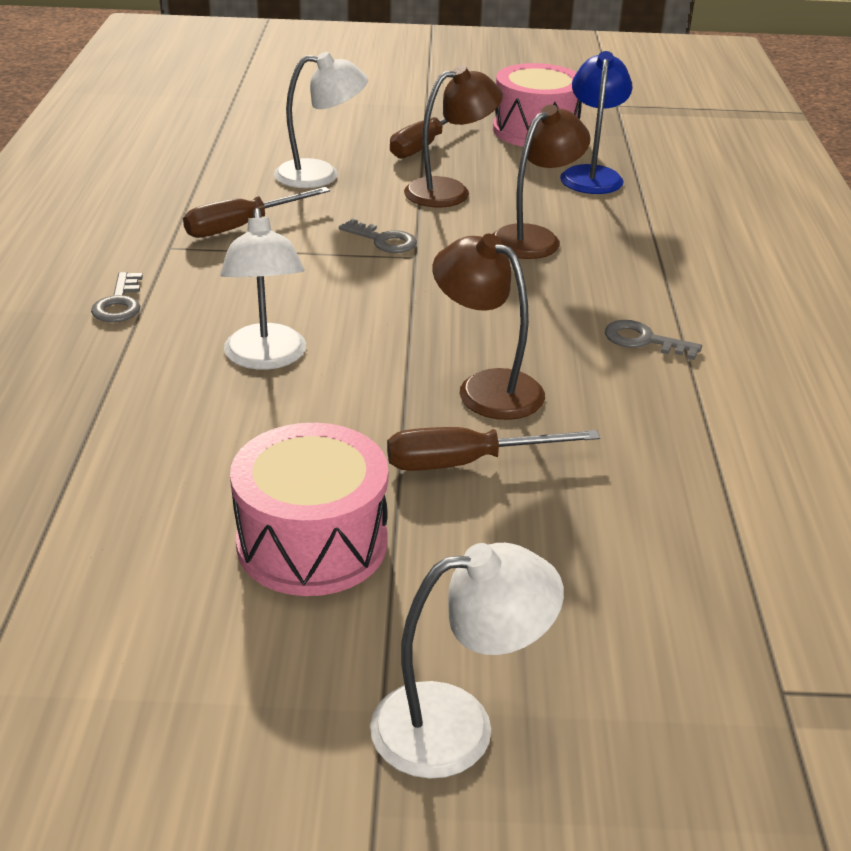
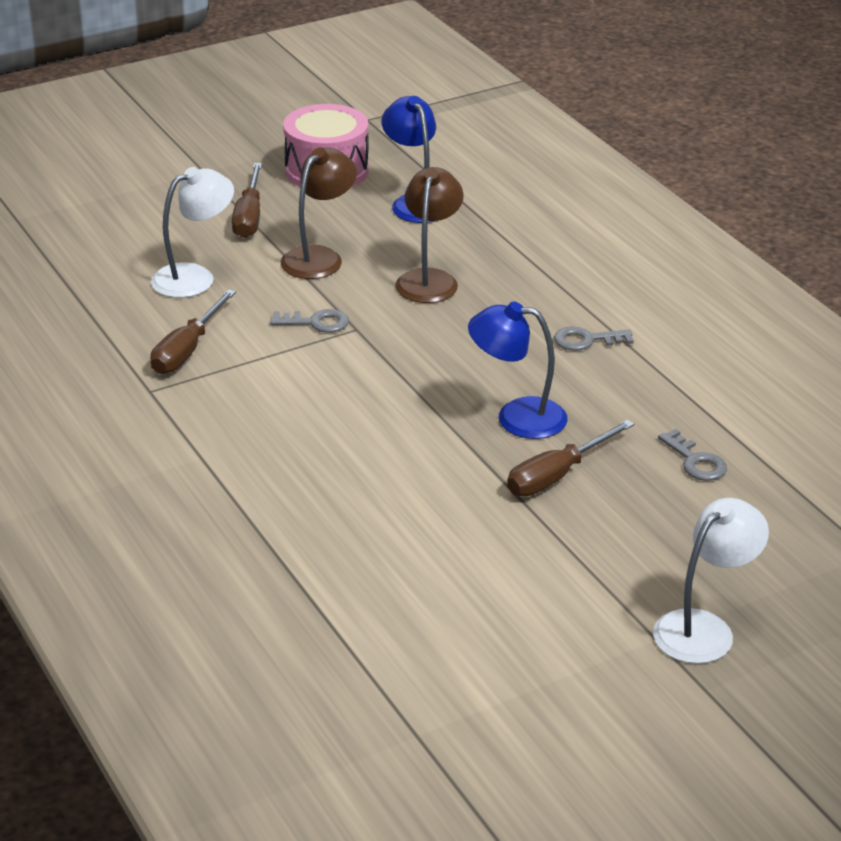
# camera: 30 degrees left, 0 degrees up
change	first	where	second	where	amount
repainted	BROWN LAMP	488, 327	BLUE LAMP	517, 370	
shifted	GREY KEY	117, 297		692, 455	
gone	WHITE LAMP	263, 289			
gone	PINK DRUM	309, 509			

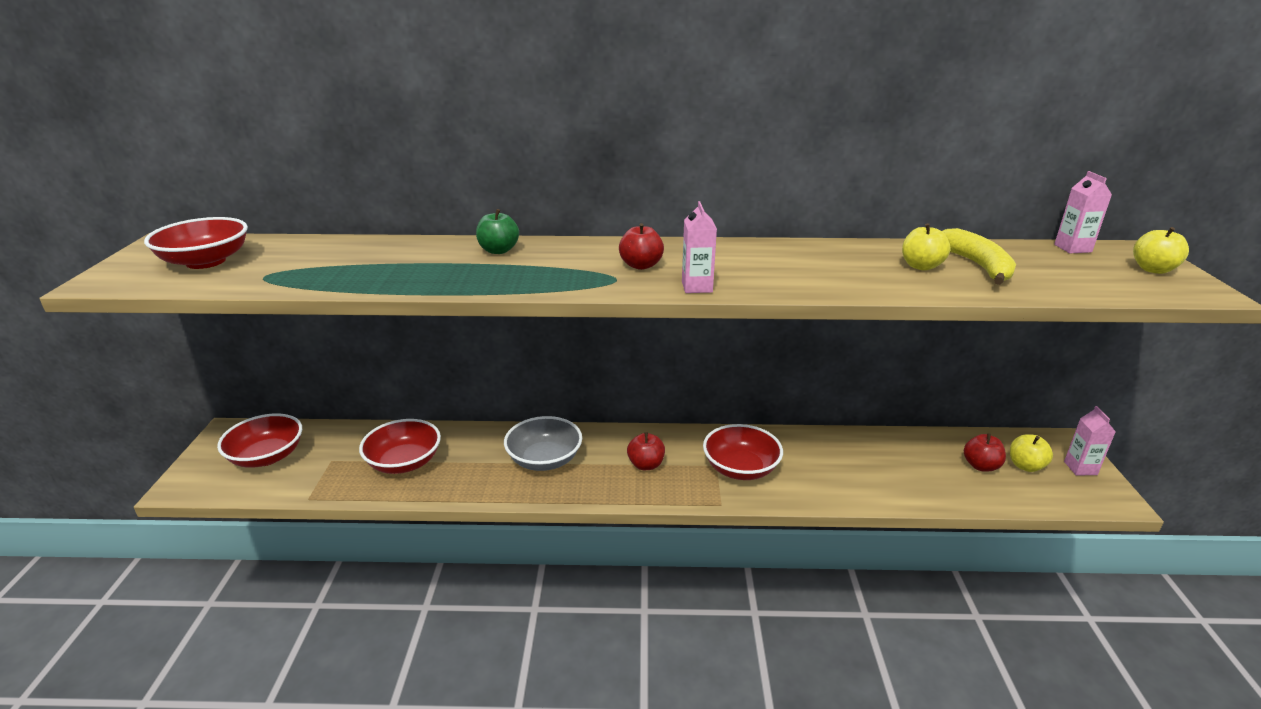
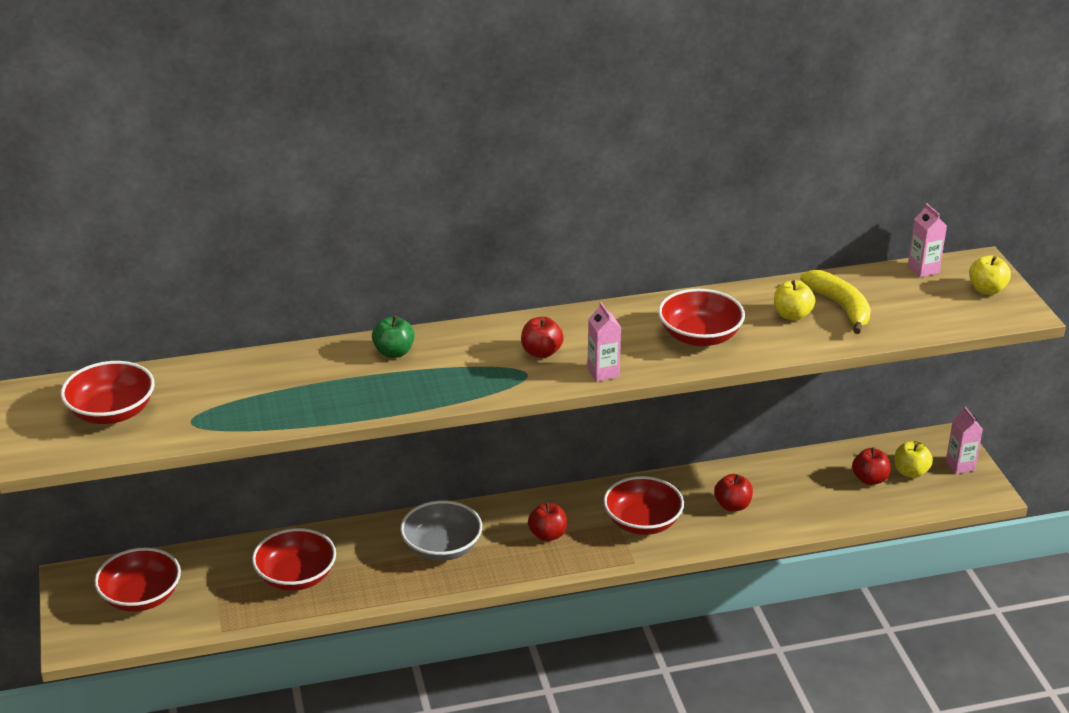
# camera: 15 degrees left, 5 degrees up
change	first	where	second	where	amount
new			RED BOWL	701, 317	
new			RED APPLE	733, 492	

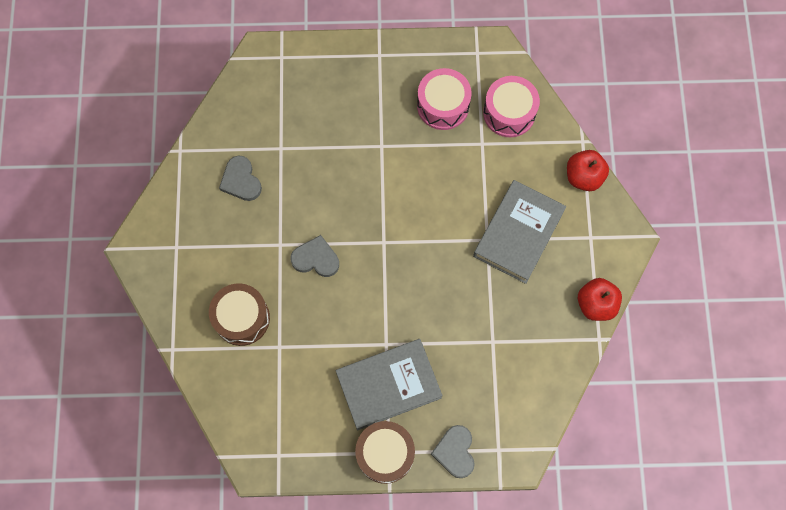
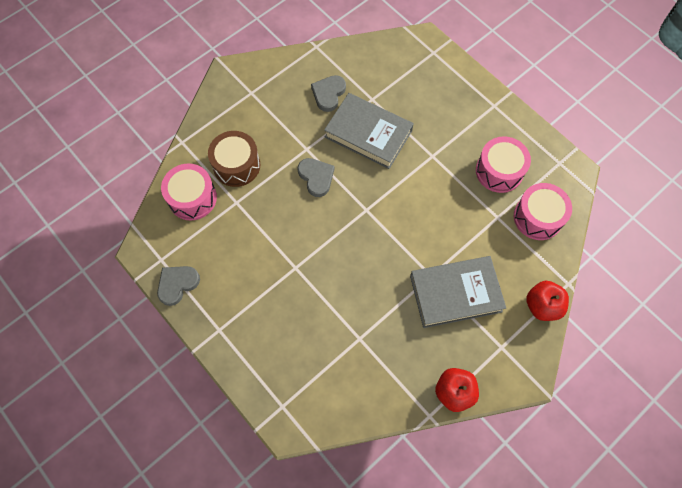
# camera: 50 degrees right, 5 degrees down
change	first	where	second	where	amount
shifted	GREY HEART	453, 451		178, 286	
new			PINK DRUM	189, 191	
shifted	GREY BOOK	389, 384		369, 131	
gone	BROWN DRUM	385, 452			

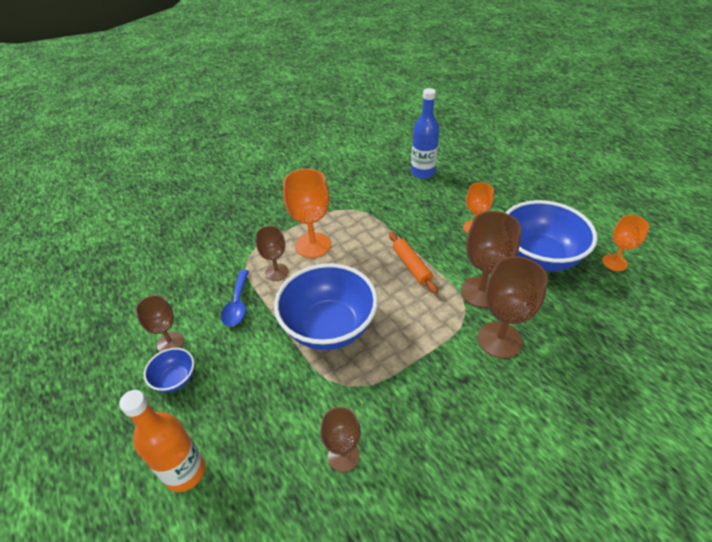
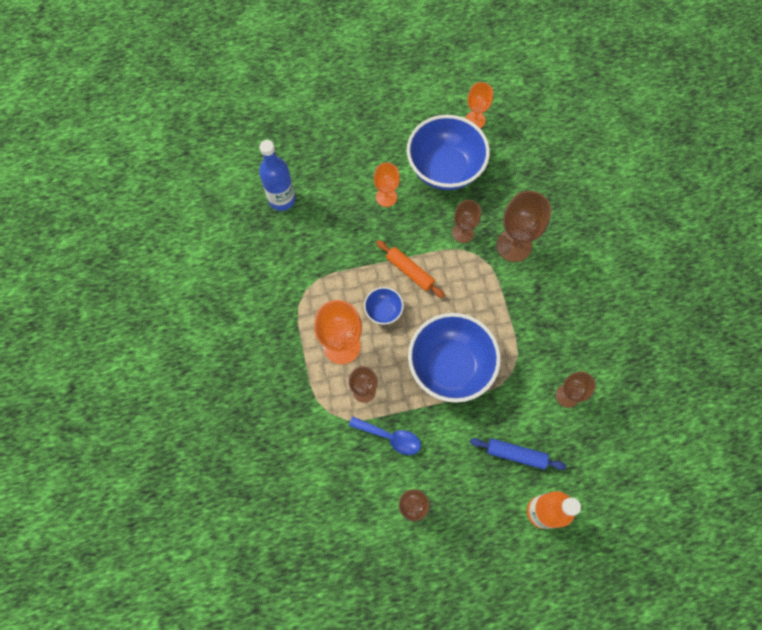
# camera: 70 degrees left, 25 degrees up
change	first	where	second	where	amount
shifted	BLUE BOWL	169, 370		384, 306	
rotated	ORANGE ROLLING PIN	413, 263		410, 269	45 degrees clockwise
scaled	BROWN GOBLET	491, 259		466, 221	x0.62
new			BLUE ROLLING PIN	518, 454	

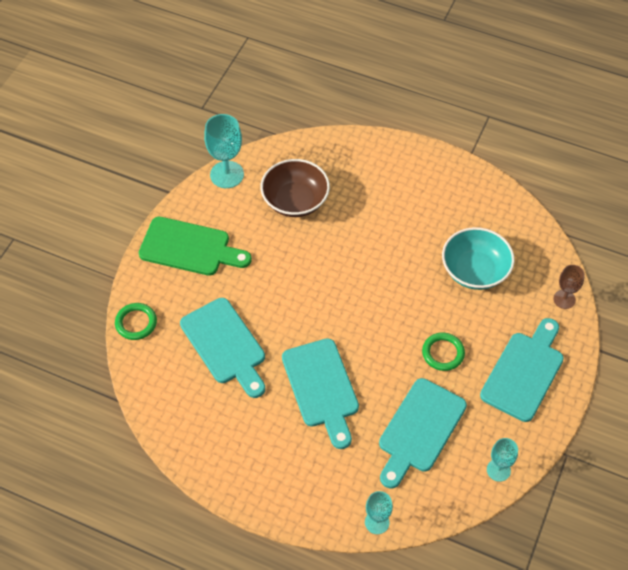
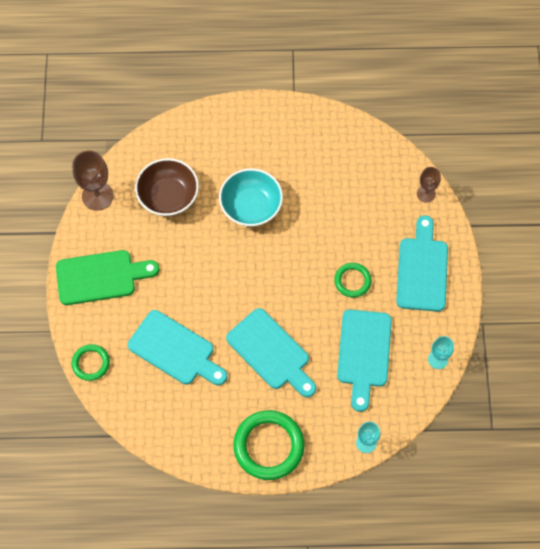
# camera: 25 degrees left, 10 degrees up
change	first	where	second	where	amount
repainted	TURQUOISE GOBLET	224, 151	BROWN GOBLET	93, 181	
shifted	TURQUOISE BOWL	478, 258		251, 197	
new			GREEN RING	269, 445	

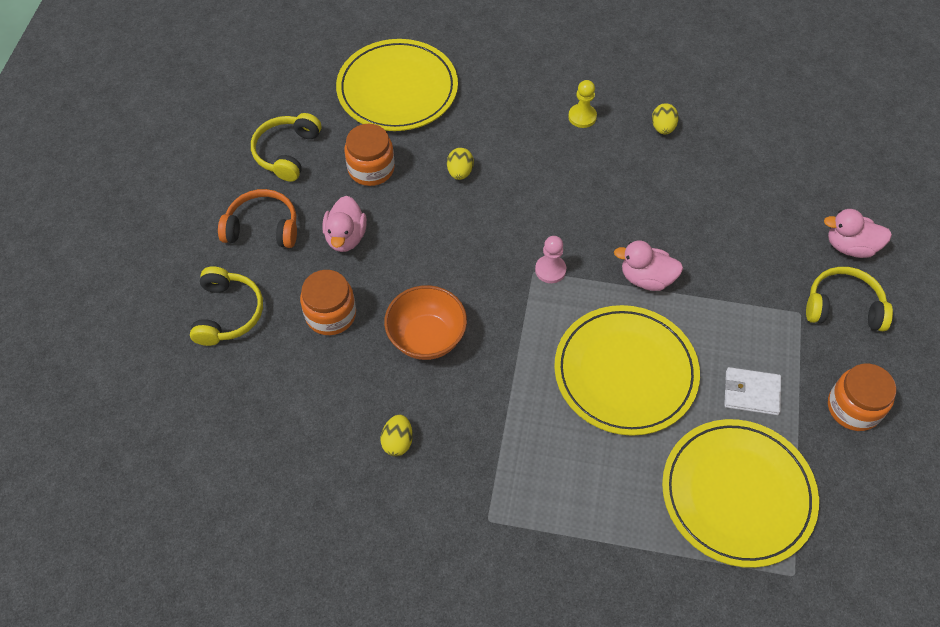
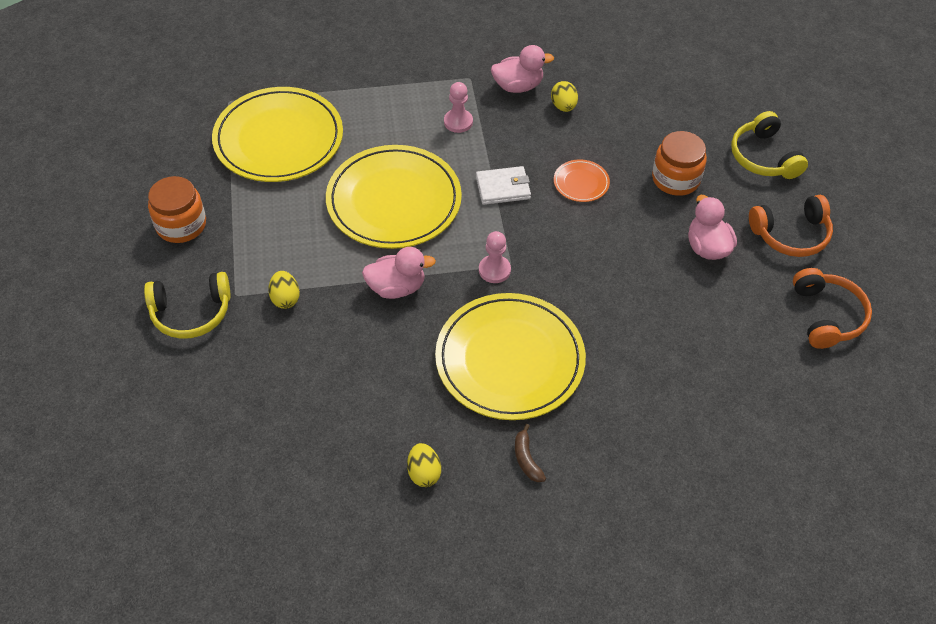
# camera: 160 degrees right, 5 degrees down
change	first	where	second	where	amount
shifted	YELLOW EGG	460, 164		284, 290	
shifted	YELLOW PLATE	397, 85		510, 356	
new			PINK PAWN	458, 107	
shifted	WHITE WALLET	752, 391		503, 185	
shifted	PINK DUCK	858, 233		522, 69	
swapped	YELLOW PAWN	582, 104	BROWN BANANA	530, 453	
swapped	ORANGE BOWL	425, 322	ORANGE PLATE	582, 180	
repainted	YELLOW HEADPHONES	286, 147	ORANGE HEADPHONES	832, 308	
gone	ORANGE JAR	369, 155			

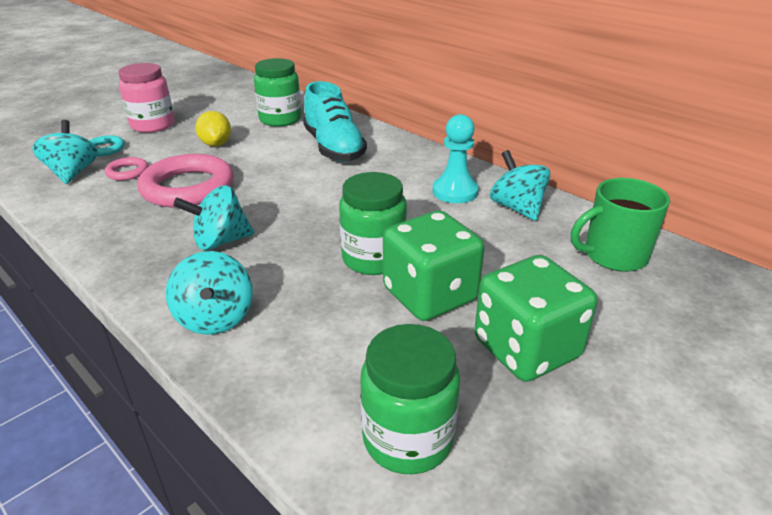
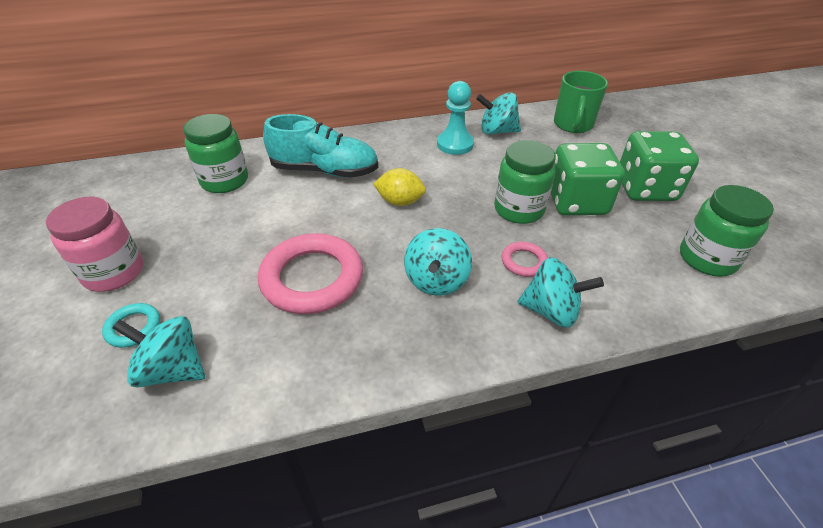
# camera: 60 degrees left, 10 degrees up
change	first	where	second	where	amount
shifted	YELLOW LEMON	213, 129		399, 187	
shifted	PINK RING	126, 169		525, 259	

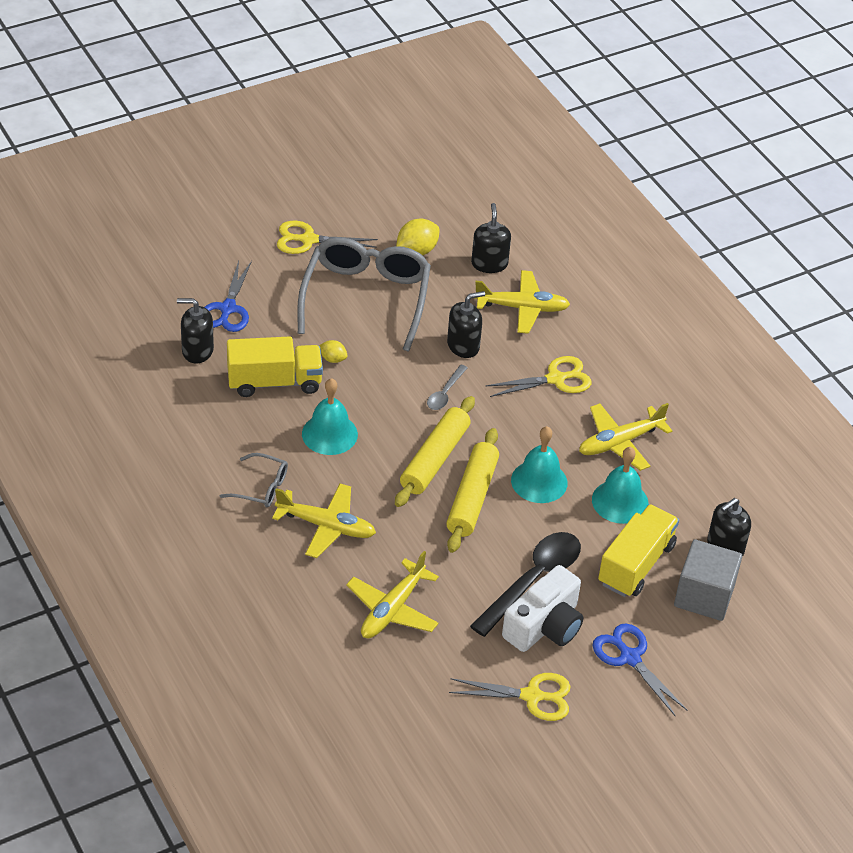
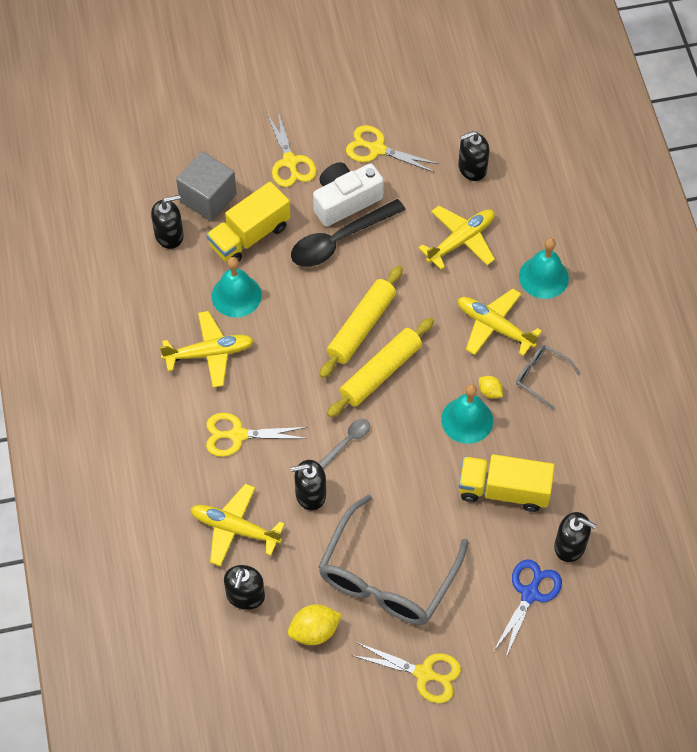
# camera: 160 degrees left, 15 degrees up
change	first	where	second	where	amount
repainted	BLUE SCISSORS	640, 670	YELLOW SCISSORS	292, 149	
new			BLACK SOAP DISPENSER	474, 156	
shifted	YELLOW LEMON	333, 351		491, 387	
shifted	TURQUOISE BELL	539, 464		544, 268	

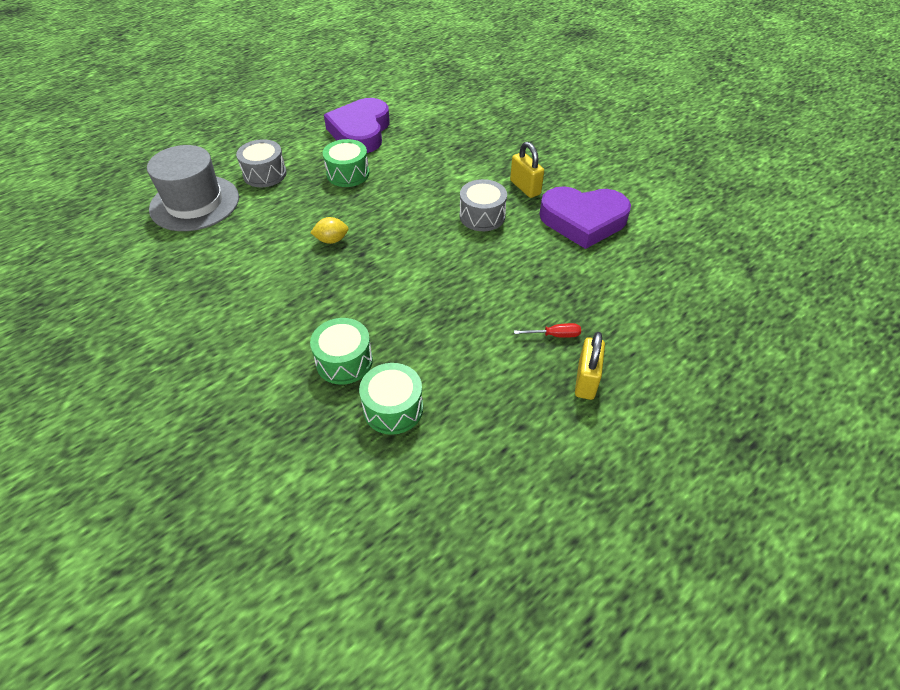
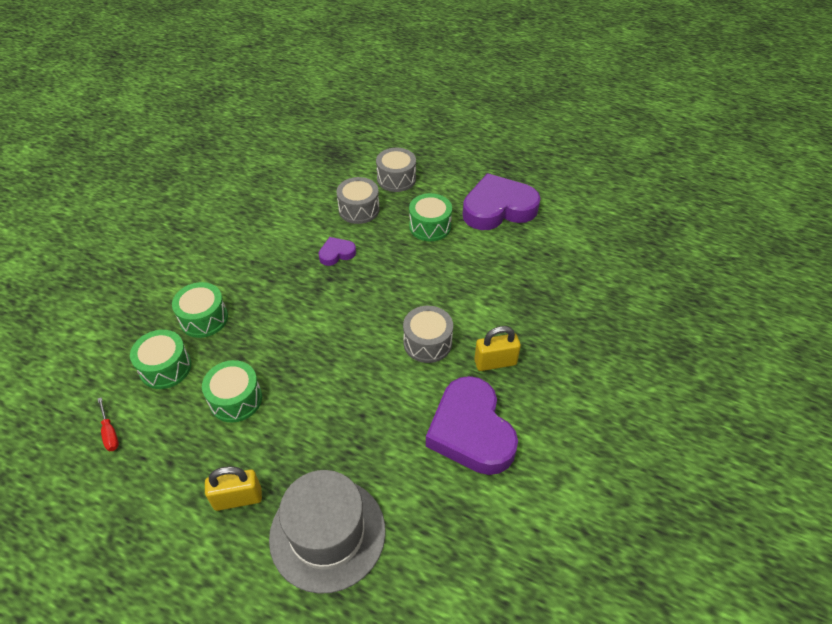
# camera: 65 degrees right, 0 degrees up
change	first	where	second	where	amount
shifted	RED SCREWDRIVER	547, 330		108, 424	
new			GREEN DRUM	232, 391	
shifted	GREY HAT	193, 188		327, 532	
swapped	YELLOW LEMON	329, 230	PURPLE HEART	337, 251	
new			GREY DRUM	358, 200	
rotated	YELLOW PADLOCK	527, 170		497, 348	45 degrees clockwise

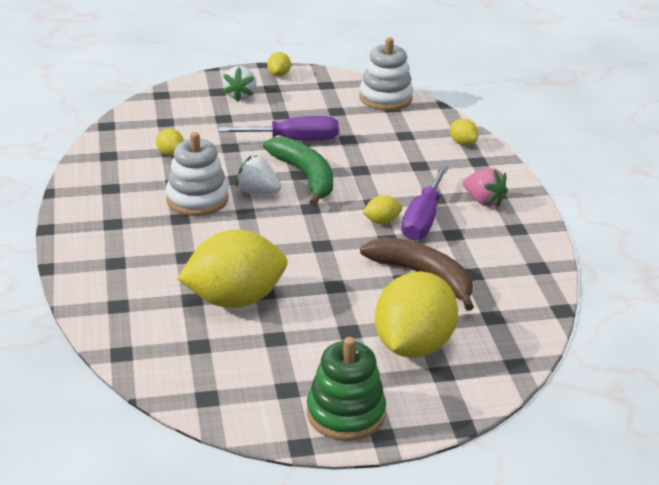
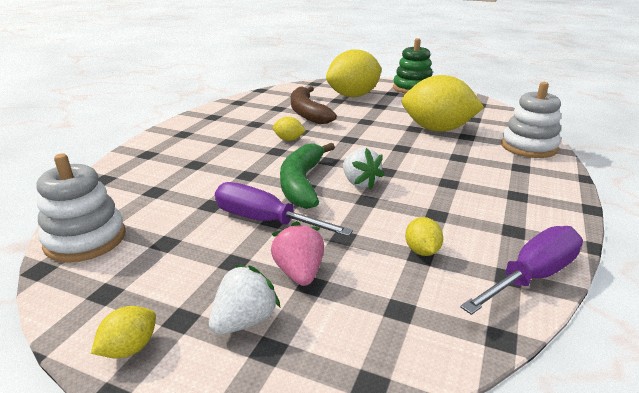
# camera: 145 degrees left, 5 degrees down
change	first	where	second	where	amount
shifted	PINK STRAWBERRY	485, 187		297, 253	
shifted	PURPLE SCREWDRIVER	424, 203		521, 270	
shifted	WHITE STACKING TOY	197, 174		531, 120	
gone	YELLOW LEMON	464, 132			

